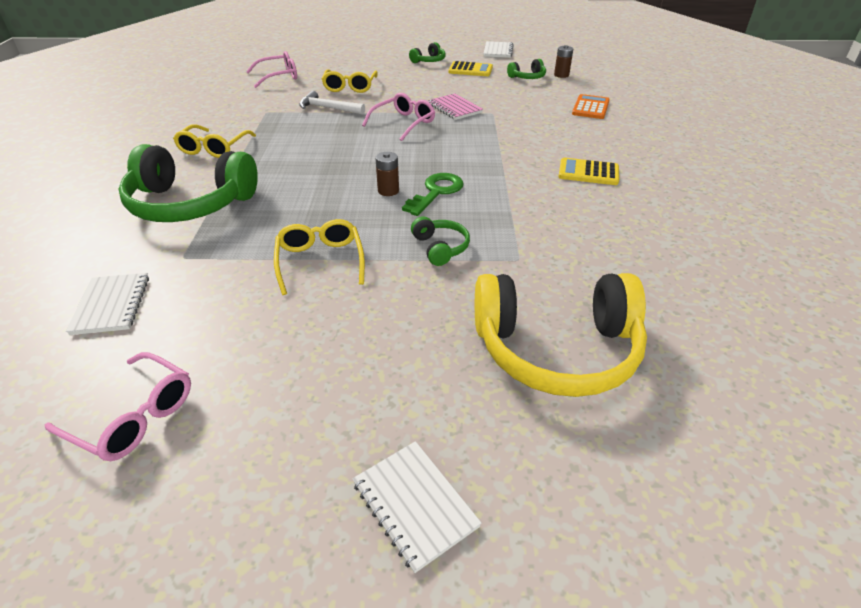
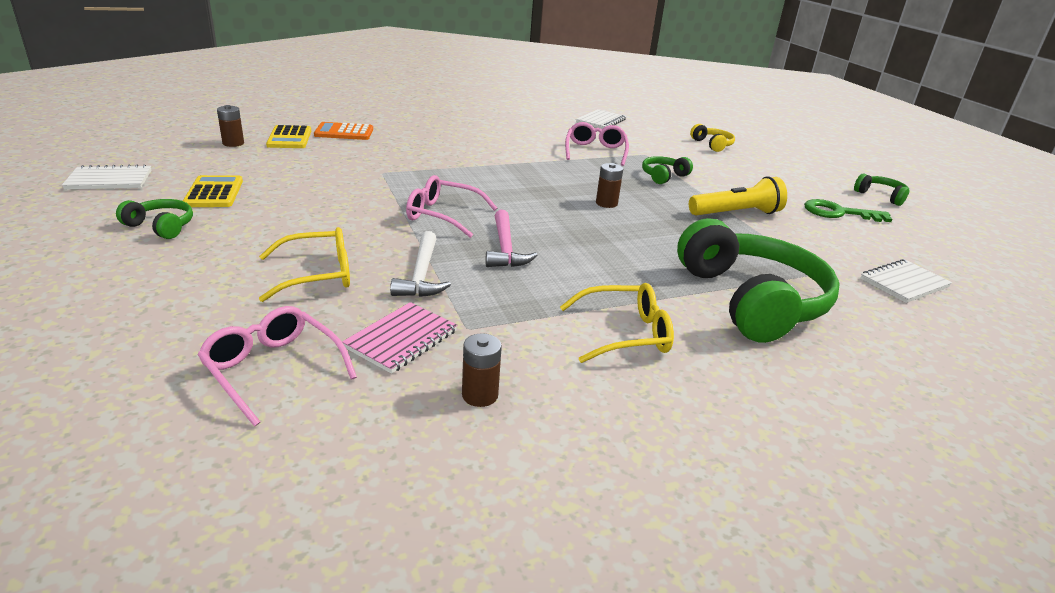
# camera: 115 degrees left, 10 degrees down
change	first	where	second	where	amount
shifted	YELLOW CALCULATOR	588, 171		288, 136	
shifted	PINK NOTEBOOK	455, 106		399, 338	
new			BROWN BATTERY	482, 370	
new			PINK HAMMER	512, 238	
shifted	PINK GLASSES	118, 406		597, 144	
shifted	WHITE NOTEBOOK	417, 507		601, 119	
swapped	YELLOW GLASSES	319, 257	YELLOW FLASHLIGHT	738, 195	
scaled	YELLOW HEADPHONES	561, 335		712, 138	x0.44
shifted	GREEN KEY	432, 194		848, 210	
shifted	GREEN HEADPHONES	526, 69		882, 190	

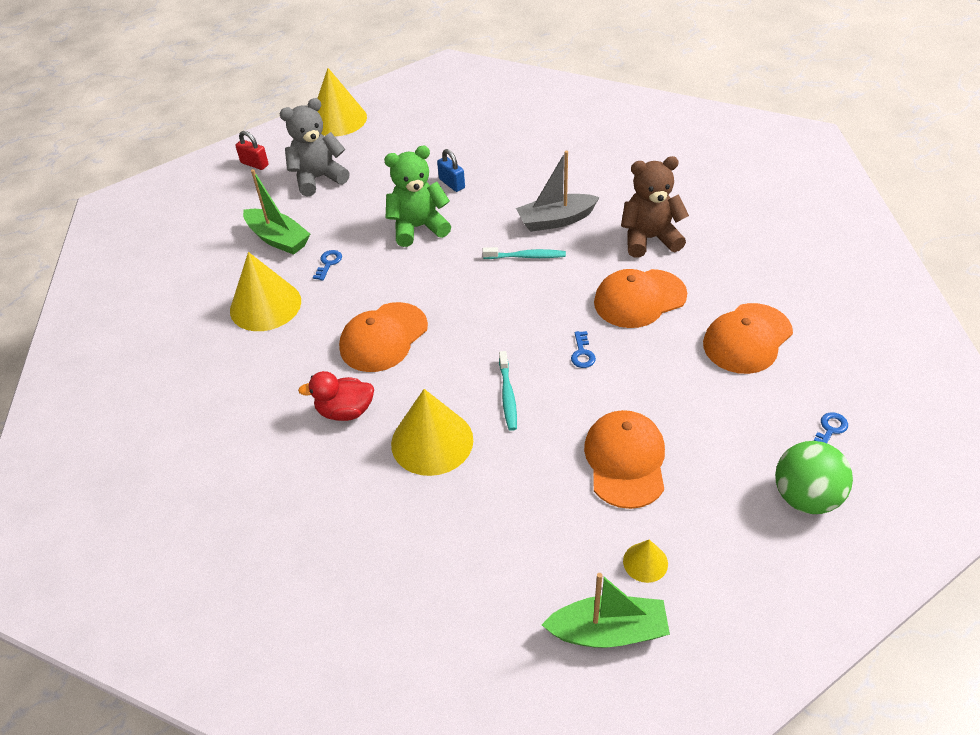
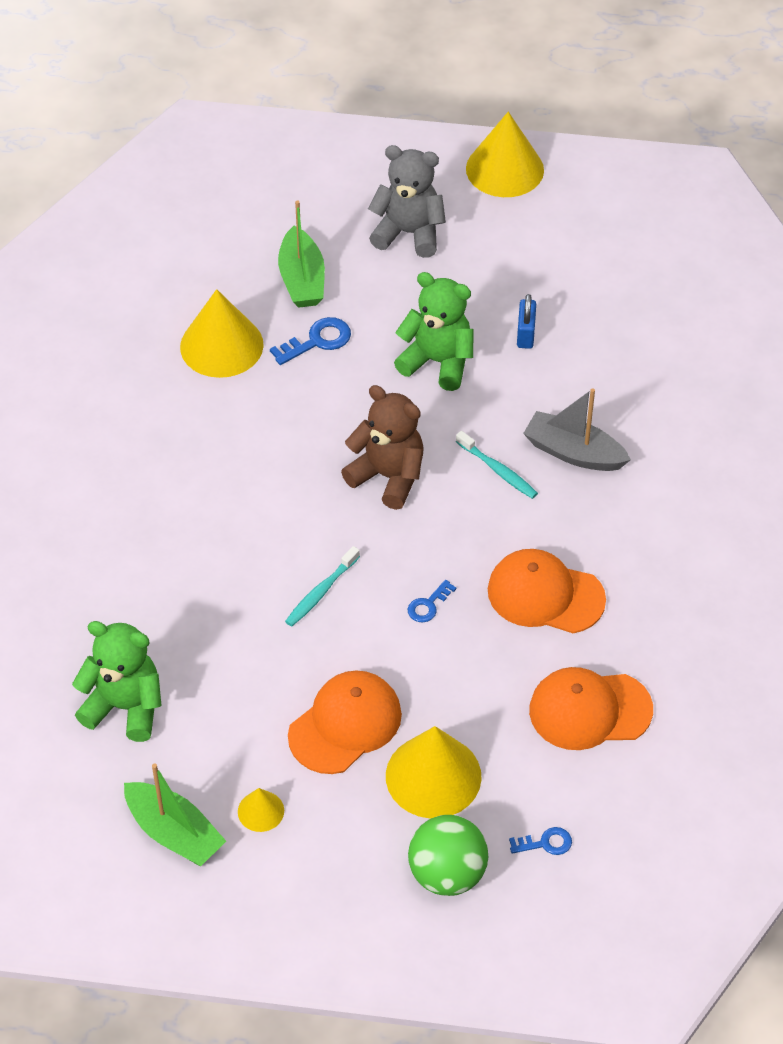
# camera: 40 degrees right, 5 degrees up
change	first	where	second	where	amount
new			GREEN TEDDY BEAR	117, 681	
scaled	BLUE KEY	327, 265		310, 341	x1.58
shifted	BROWN TEDDY BEAR	655, 207		382, 447	
shifted	YELLOW CONE	432, 432		434, 772	
gone	RED PADLOCK	252, 150			
gone	RED DUCK	336, 396			
gone	ORANGE CAP	383, 337			

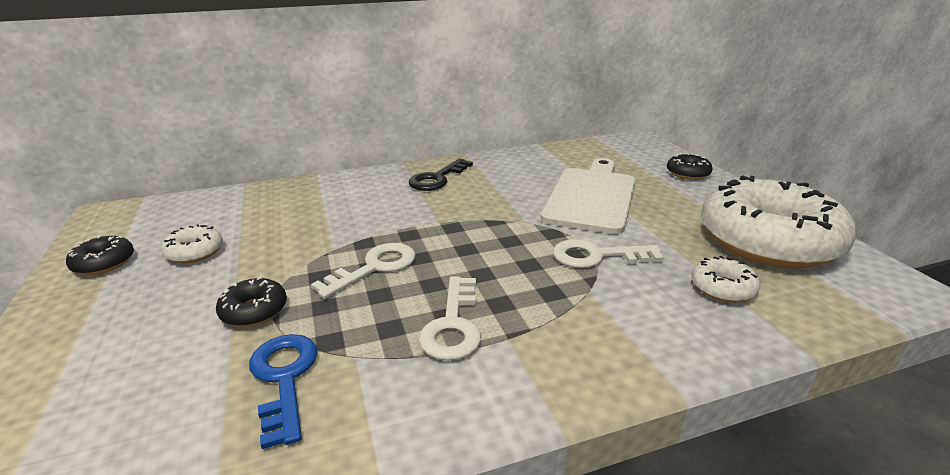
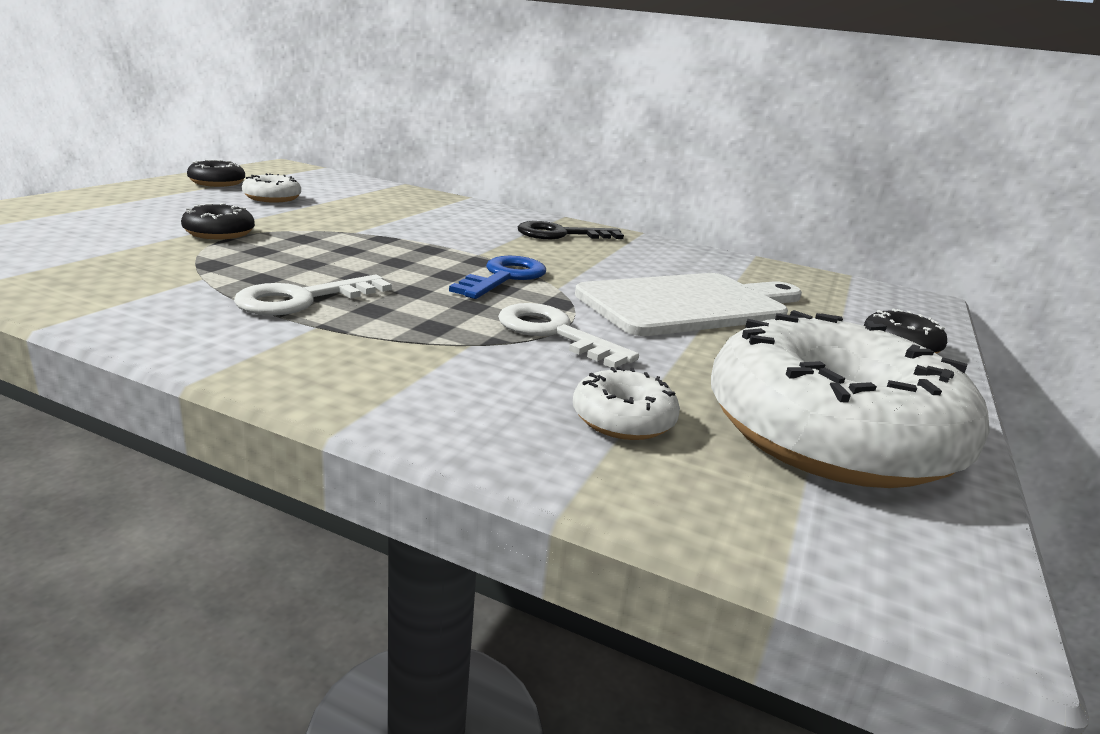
# camera: 40 degrees right, 5 degrees down
change	first	where	second	where	amount
shifted	BLUE KEY	283, 391		497, 277	
gone	WHITE KEY	363, 271			

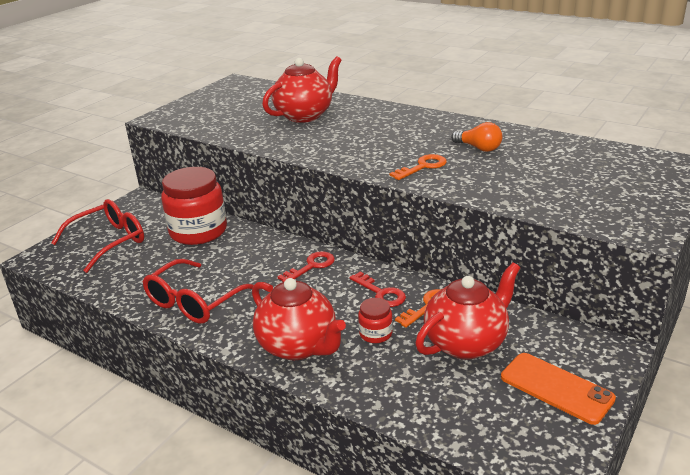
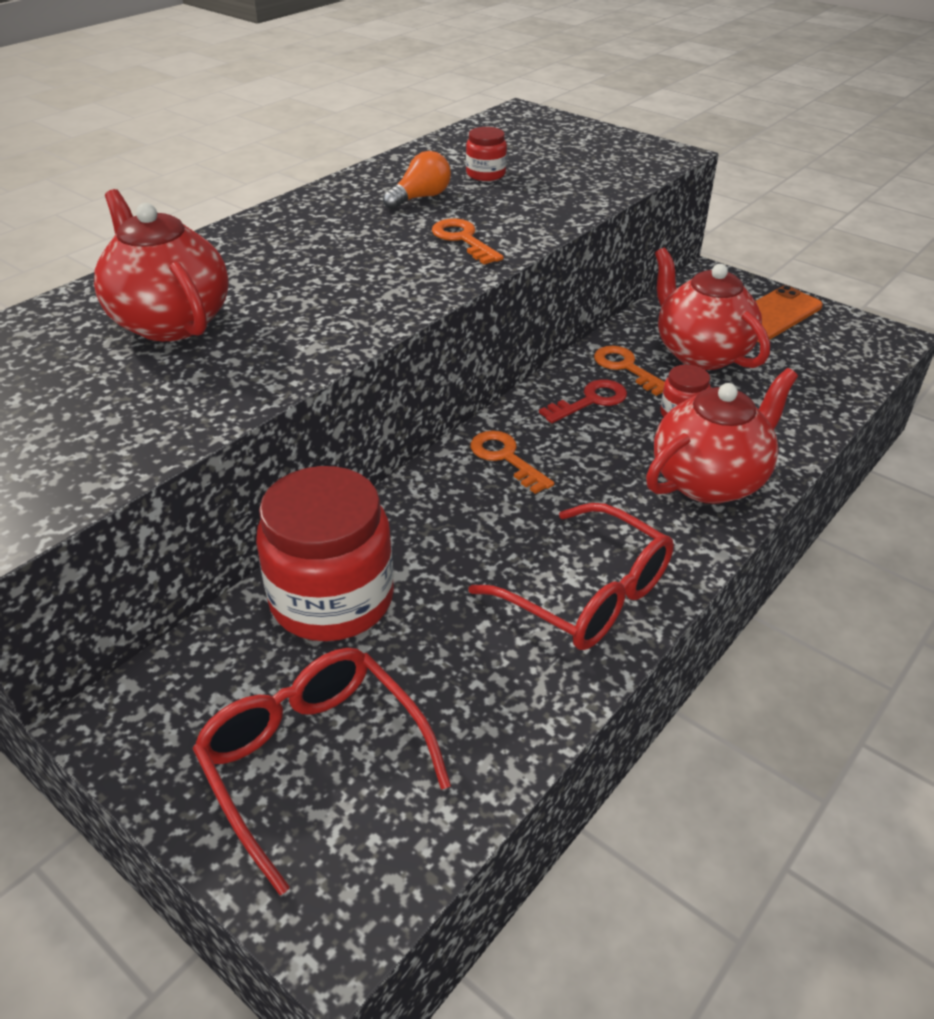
# camera: 85 degrees left, 10 degrees up
change	first	where	second	where	amount
new			RED JAR	486, 154	
repainted	RED KEY	306, 266	ORANGE KEY	512, 462	

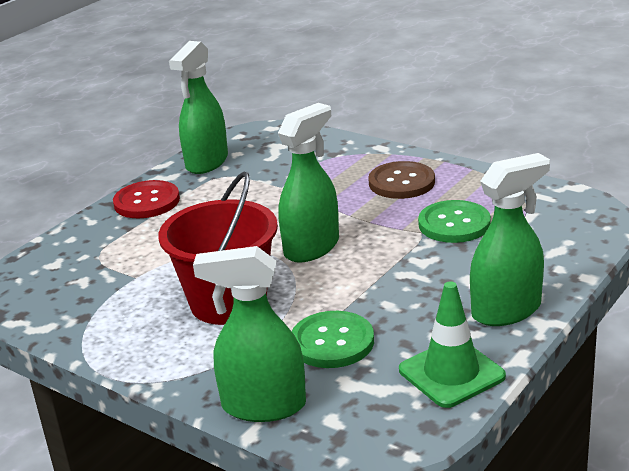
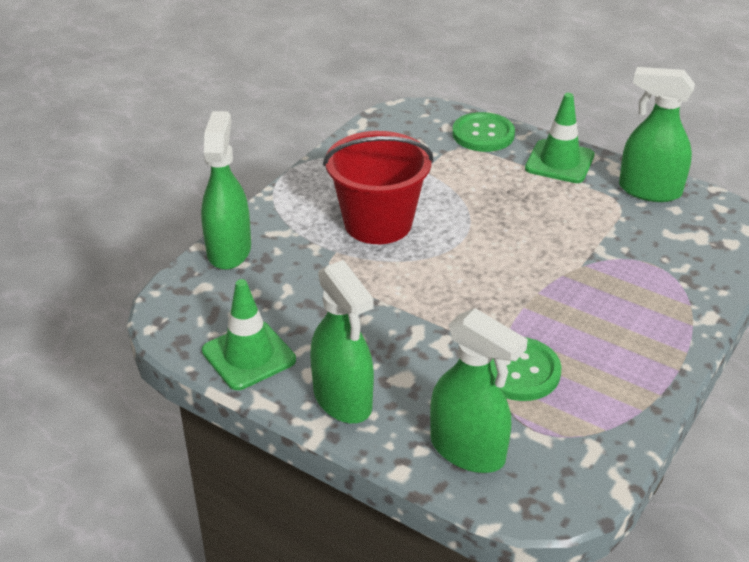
# camera: 85 degrees right, 10 degrees up
change	first	where	second	where	amount
shifted	GREEN SPRAY BOTTLE	308, 183		479, 390	
shifted	GREEN BUTTON	333, 339		483, 132	
swapped	RED BUTTON	146, 199	GREEN TRAFFIC CONE	560, 138	
gone	BROWN BUTTON	401, 180			

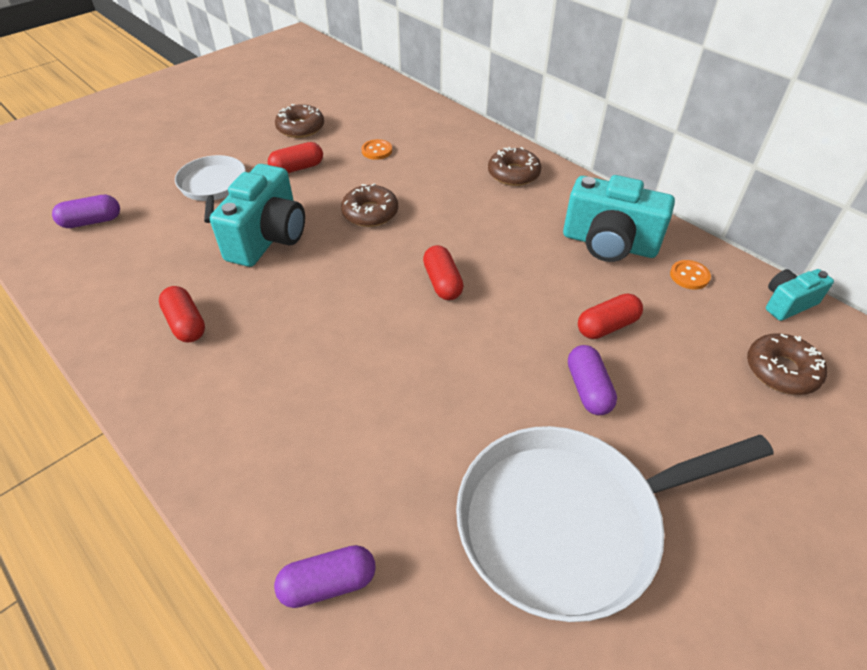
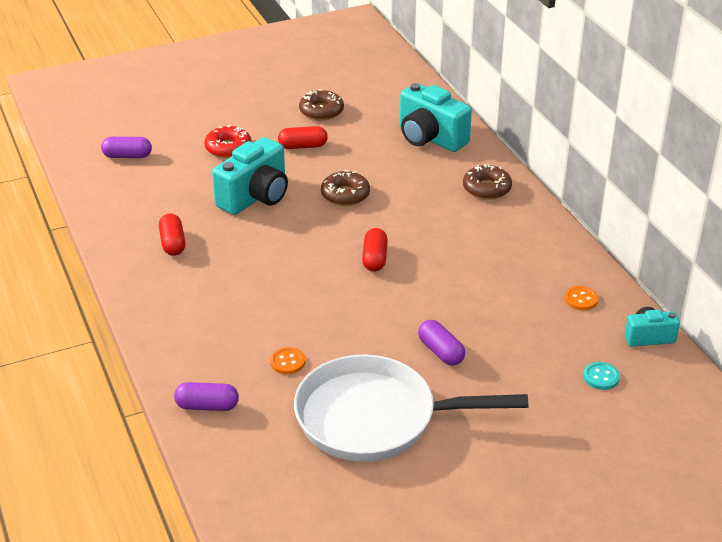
# camera: 20 degrees right, 10 degrees down
change	first	where	second	where	amount
swapped	WHITE PAN	210, 189	RED DONUT	228, 141	
shifted	ORANGE BUTTON	376, 149		287, 360	
shifted	TURQUOISE CAMERA	619, 218		436, 117	
rotated	PURPLE CAPSULE	592, 380		441, 342	45 degrees counterclockwise
swapped	BROWN DONUT	787, 364	TURQUOISE BUTTON	601, 376	
gone	RED CAPSULE	610, 316			

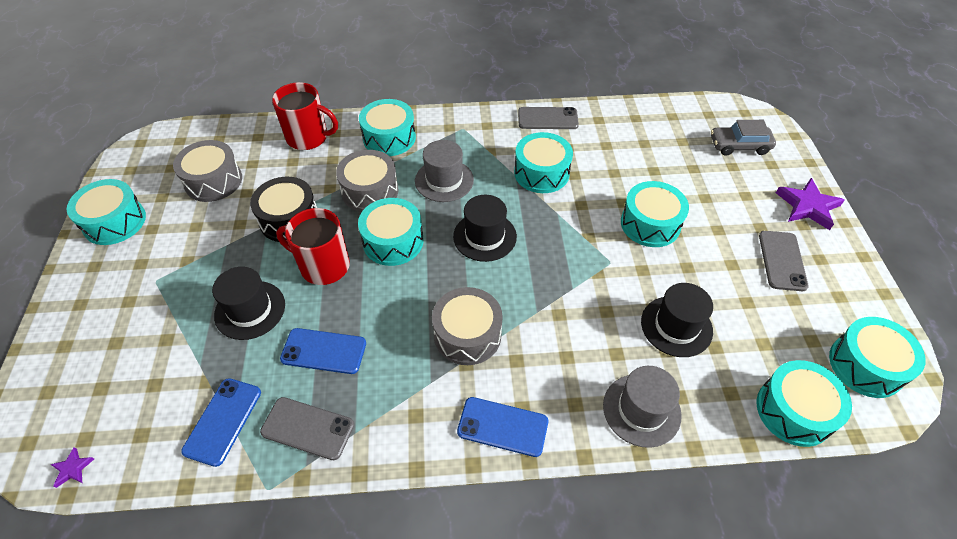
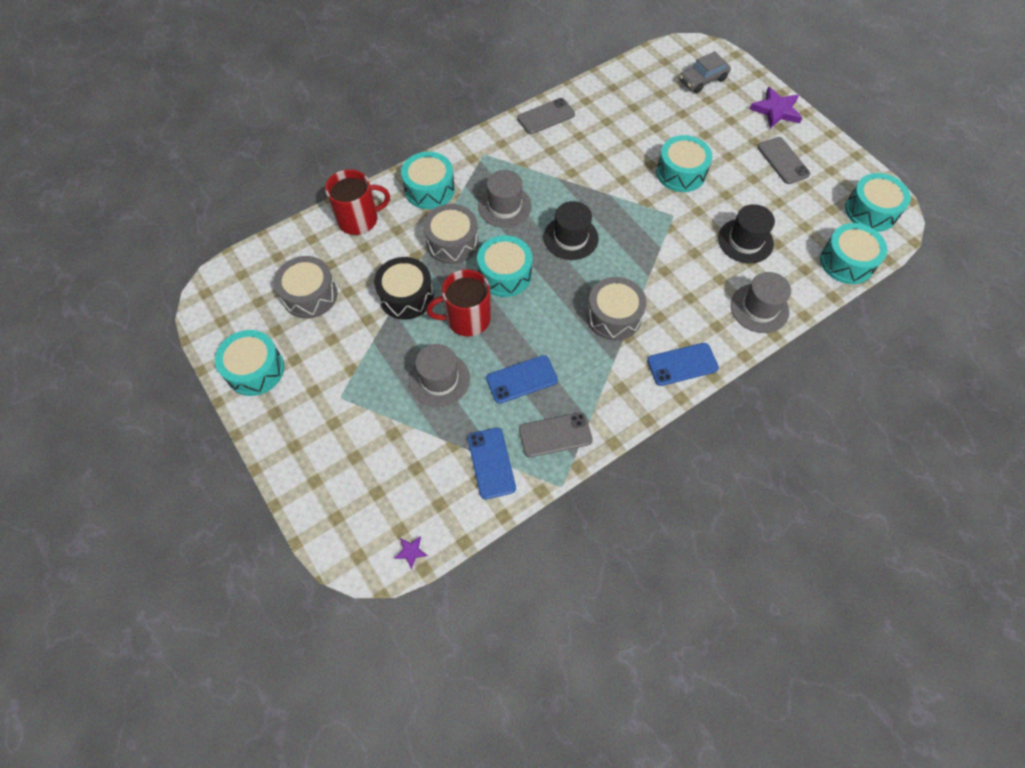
# camera: 30 degrees left, 10 degrees up
change	first	where	second	where	amount
repainted	BLACK HAT	248, 303	GREY HAT	439, 375	
gone	TURQUOISE DRUM	543, 162			

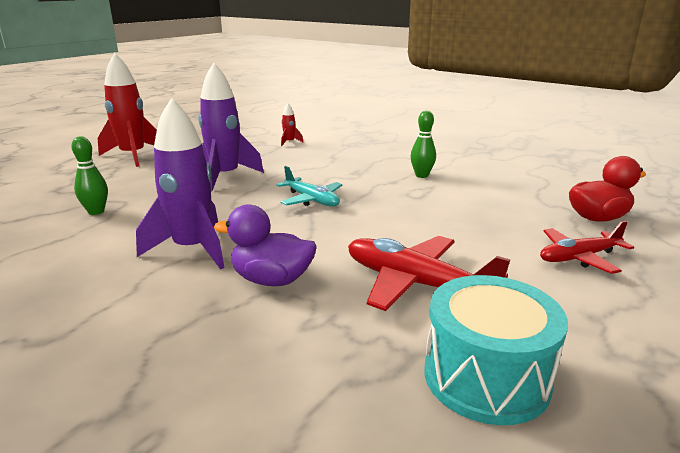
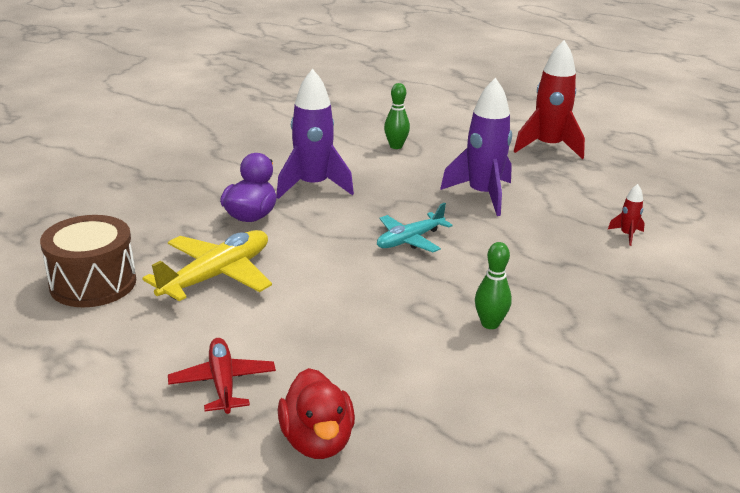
# camera: 95 degrees right, 5 degrees up
change	first	where	second	where	amount
repainted	TURQUOISE DRUM	496, 350	BROWN DRUM	88, 261	
repainted	RED PLANE	429, 273	YELLOW PLANE	207, 265	

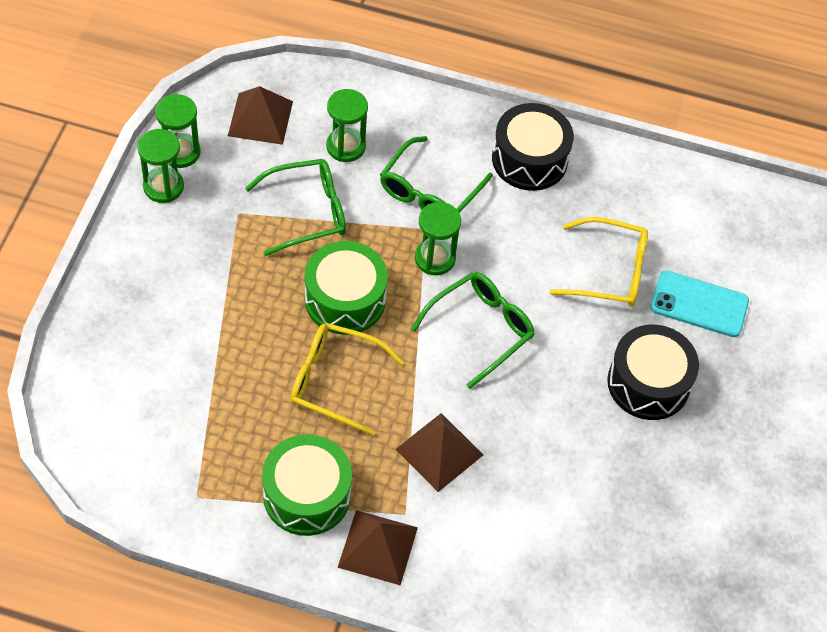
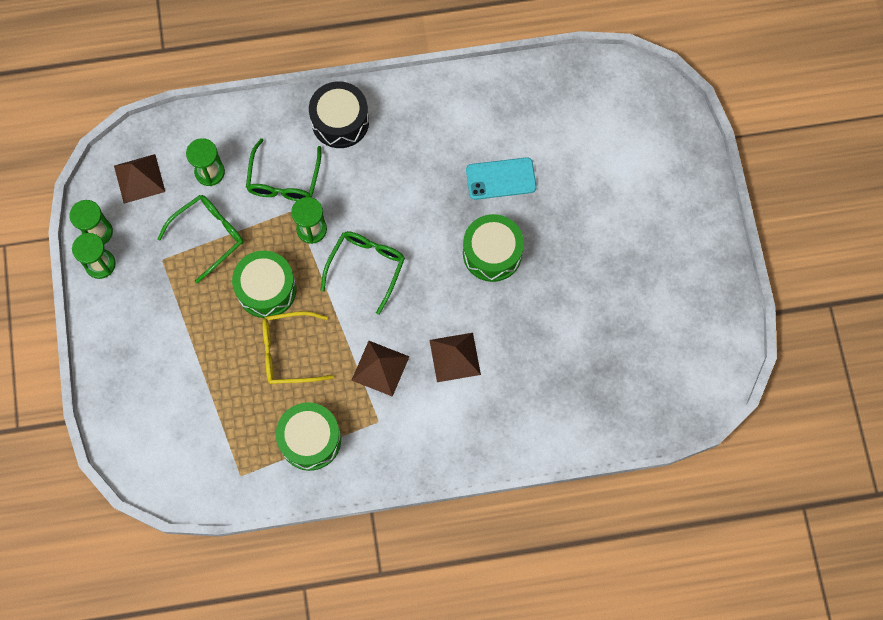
# camera: 20 degrees left, 15 degrees up
change	first	where	second	where	amount
shifted	BROWN PYRAMID	377, 547		455, 357	
repainted	BLACK DRUM	653, 372	GREEN DRUM	493, 248	
gone	YELLOW GLASSES	598, 262			

